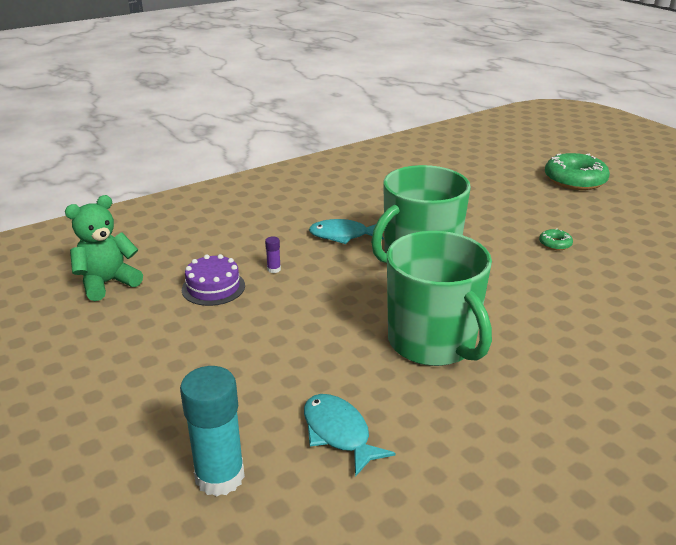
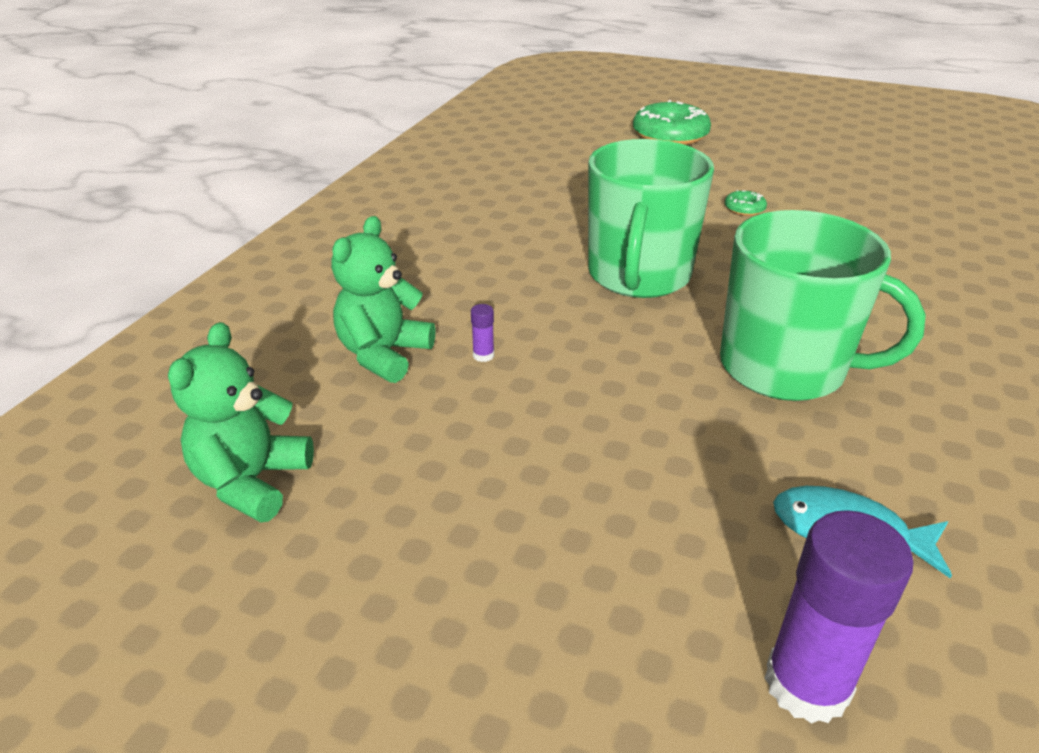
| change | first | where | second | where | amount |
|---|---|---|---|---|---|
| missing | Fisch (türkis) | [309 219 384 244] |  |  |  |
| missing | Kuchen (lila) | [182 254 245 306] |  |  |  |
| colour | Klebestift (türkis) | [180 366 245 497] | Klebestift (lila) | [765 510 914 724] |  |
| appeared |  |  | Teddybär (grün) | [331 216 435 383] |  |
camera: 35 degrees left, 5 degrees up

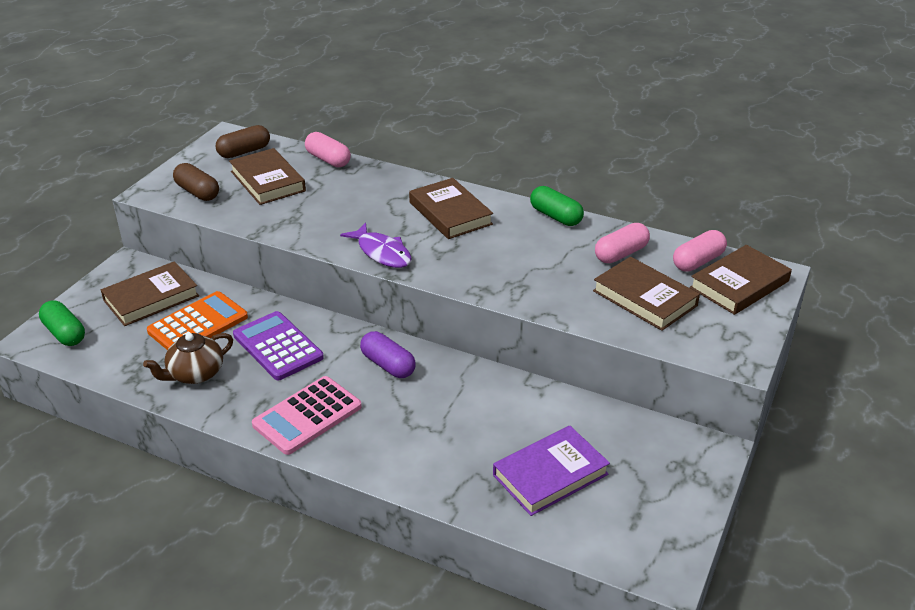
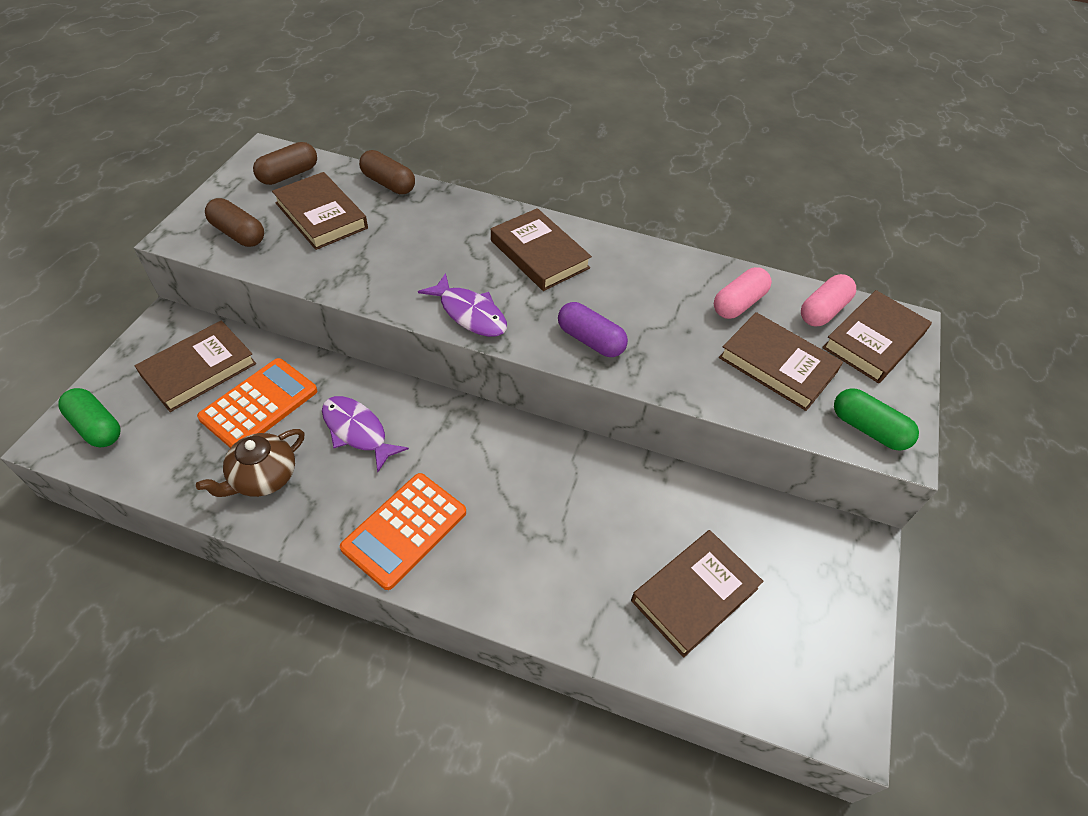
| change | first | where | second | where | amount |
|---|---|---|---|---|---|
| colour | Kapsel (rosa) | [305 132 351 167] | Kapsel (braun) | [359 150 415 194] |  |
| relocated | Kapsel (grün) | [530 186 584 226] |  | [834 388 919 451] |  |
| exchanged | Taschenrechner (lila) | [233 311 324 380] | Fisch (lila) | [322 396 409 472] |  |
| relocated | Kapsel (lila) | [360 331 416 378] |  | [558 302 628 357] |  |
| colour | Taschenrechner (rosa) | [252 376 362 455] | Taschenrechner (orange) | [340 473 466 590] |  |
| colour | Buch (lila) | [493 426 610 516] | Buch (braun) | [631 530 764 657] |  |
camera: 10 degrees left, 15 degrees up

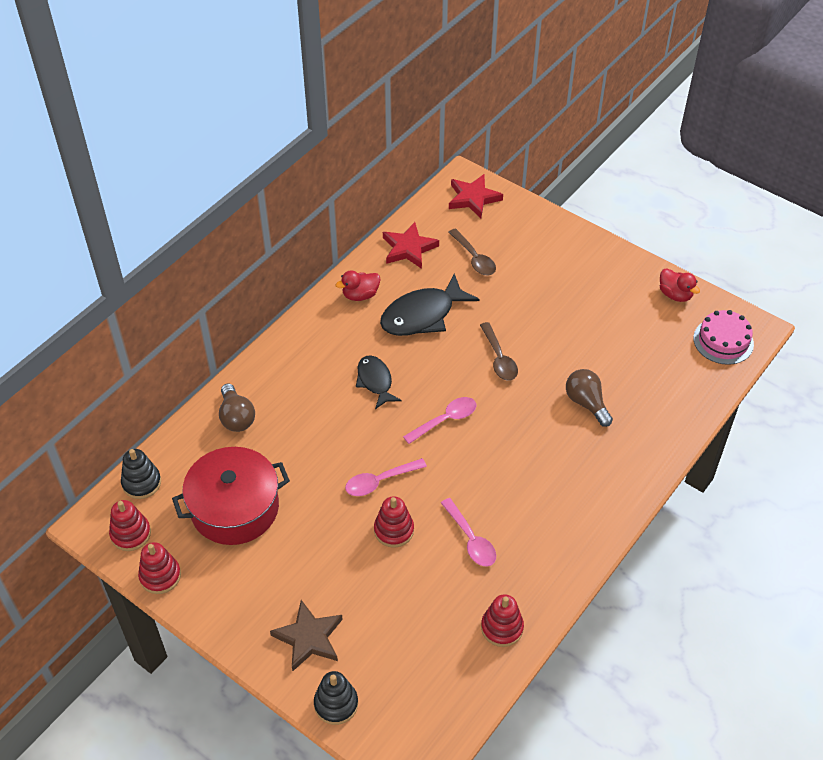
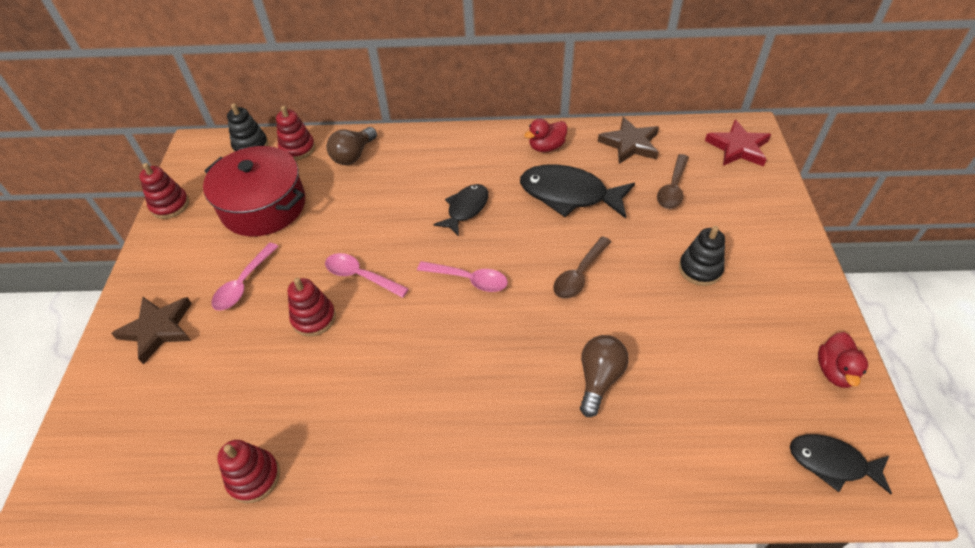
| change | first | where | second | where | amount |
|---|---|---|---|---|---|
| colour | Stern (rot) | [383 222 439 269] | Stern (braun) | [598 117 659 164] |  |
| spun | Ente (rot) | [335 271 381 301] |  | [524 119 568 152] | 60 degrees counterclockwise |
| exchanged | Kuchen (rosa) | [693 310 754 365] | Fisch (schwarz) | [790 434 892 494] |  |
| relocated | Löffel (rosa) | [441 498 496 567] |  | [211 243 279 311] |  |
| relocated | Stapelspielzeug (rot) | [109 500 151 551] |  | [276 106 315 160] |  |
| relocated | Stapelspielzeug (schwarz) | [314 671 358 725] |  | [679 226 725 286] |  |
camera: 55 degrees right, 0 degrees up

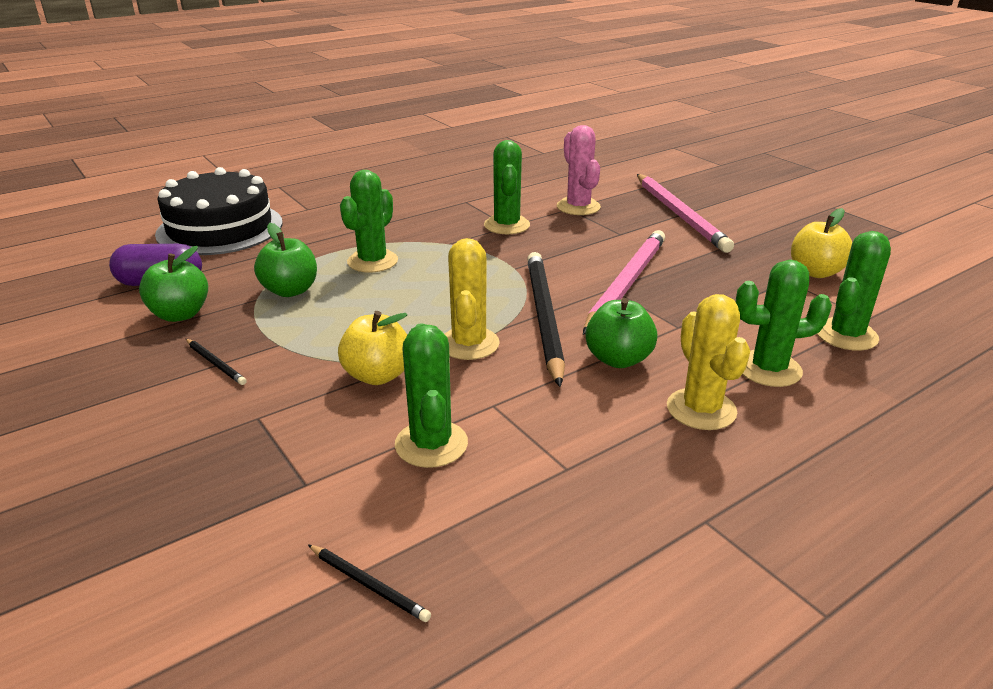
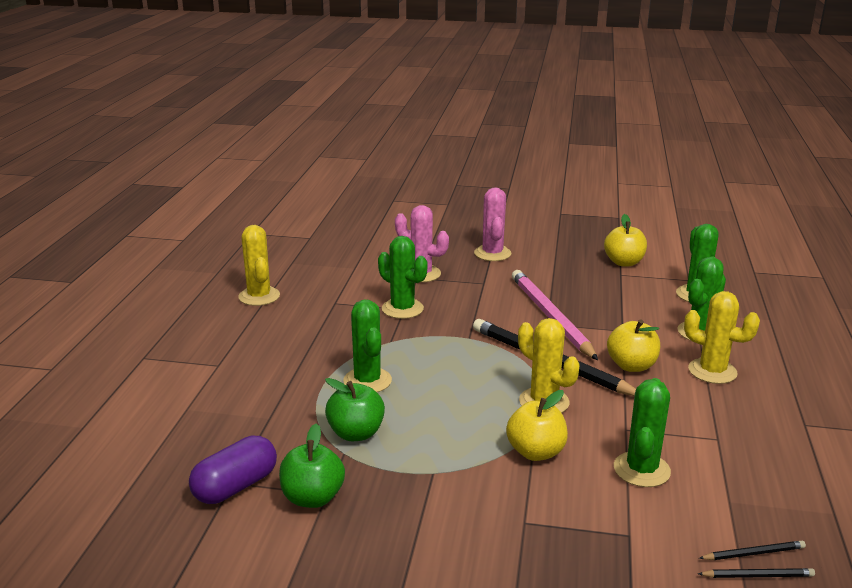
| change | first | where | second | where | amount |
|---|---|---|---|---|---|
| missing | Kuchen (schwarz) | [155 167 283 255] |  |  |  |
| exchanged | Bleistift (rosa) | [637 174 734 253] | Kaktus (rosa) | [474 187 511 261] |  |
| colour | Apfel (grün) | [585 298 658 368] | Apfel (gelb) | [607 319 660 372] |  |
| spun | Kaktus (grün) | [395 323 468 468] |  | [614 378 671 487] | 75 degrees clockwise |
| relocated | Bleistift (schwarz) | [186 339 247 385] |  | [698 568 815 578] |  |
| appeared |  |  | Kaktus (gelb) | [238 225 280 306] |  |
camera: 45 degrees left, 5 degrees down

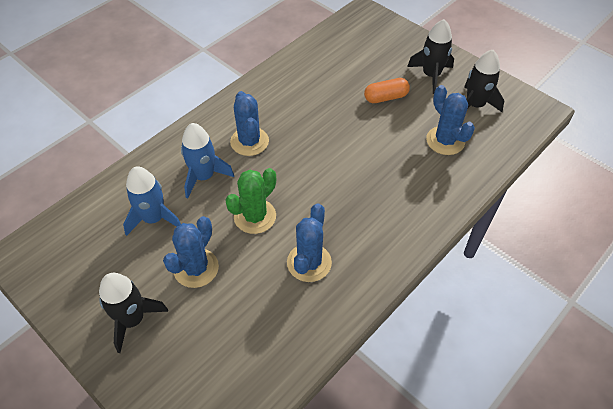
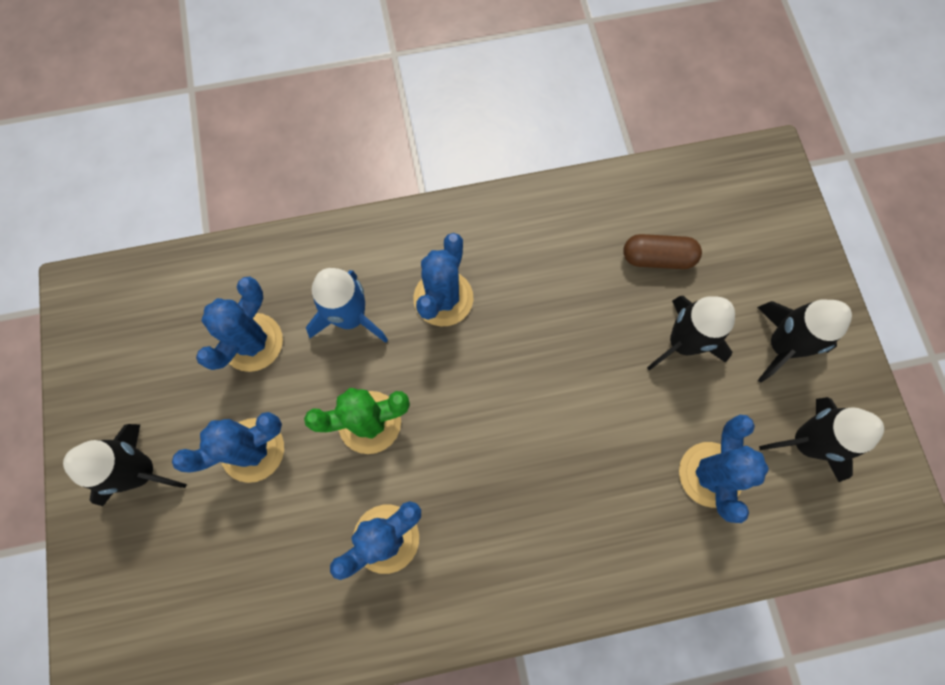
| change | first | where | second | where | amount |
|---|---|---|---|---|---|
| exchanged | Kapsel (orange) | [364 78 410 103] | Rakete (schwarz) | [647 296 735 371] |  |
| exchanged | Rakete (blau) | [123 167 181 236] | Kaktus (blau) | [196 277 283 372] |  |
| appeared |  |  | Kapsel (braun) | [623 234 702 269] |  |
camera: 35 degrees right, 20 degrees up

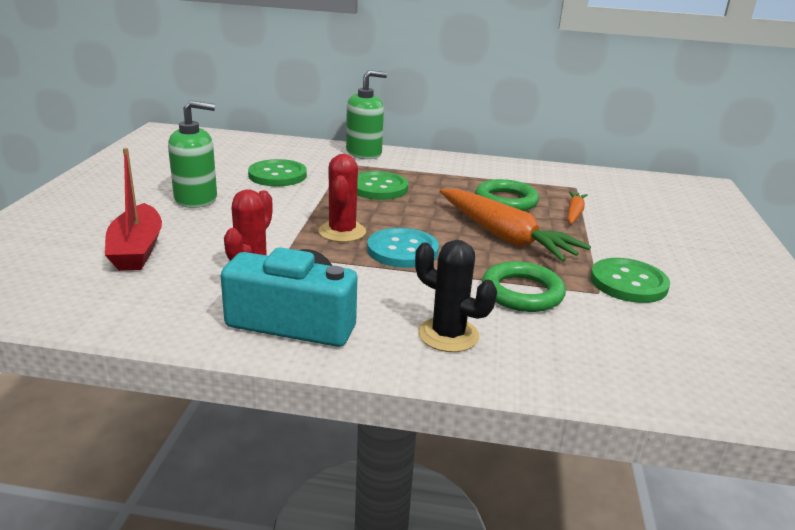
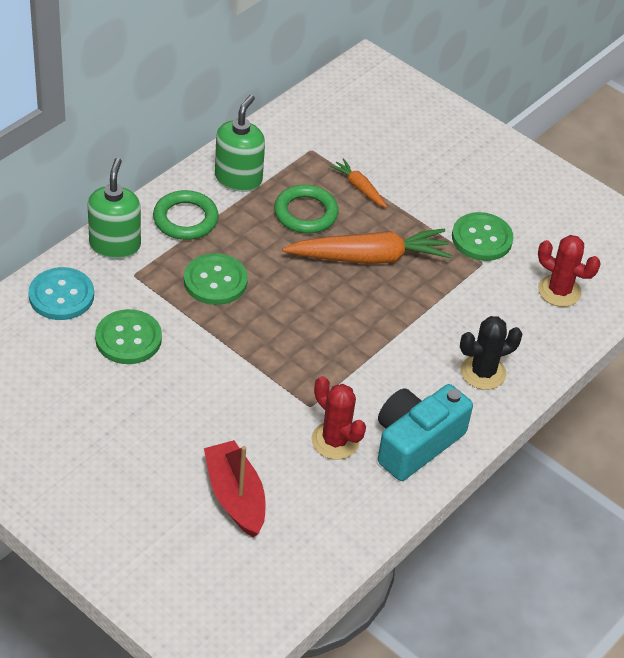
| change | first | where | second | where | amount |
|---|---|---|---|---|---|
| relocated | Seifenspender (grün) | [168 100 217 208] |  | [215 95 265 192] |  |
| spun | Boot (rot) | [105 148 162 271] |  | [204 440 265 537] | 135 degrees counterclockwise |
| relocated | Kaktus (rot) | [318 154 366 242] |  | [538 235 600 307] |  |
| relocated | Knopf (türkis) | [367 228 439 268] |  | [28 267 94 320] |  |
| relocated | Ring (grün) | [482 261 566 312] |  | [153 190 219 240] |  |
camera: 60 degrees left, 20 degrees up

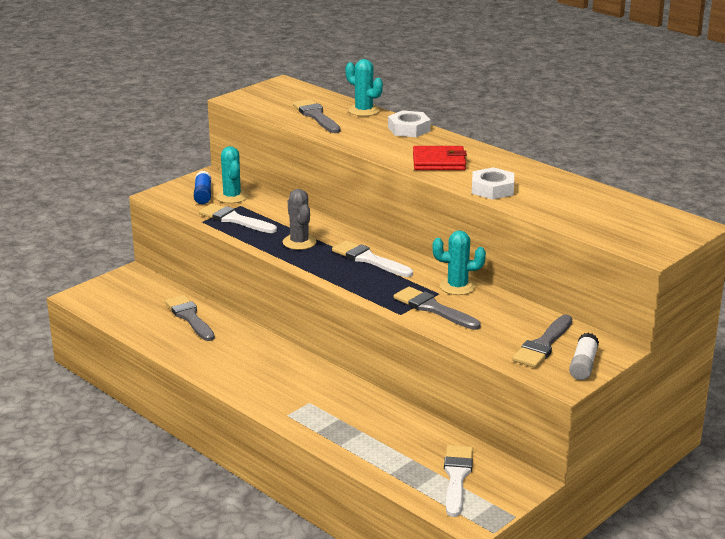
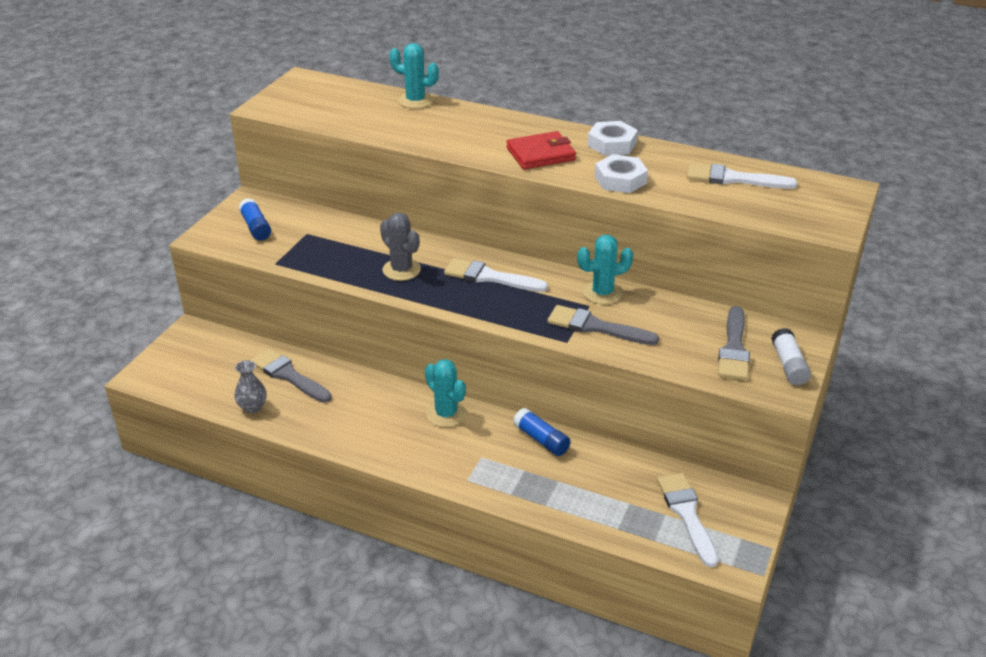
| change | first | where | second | where | amount |
|---|---|---|---|---|---|
| missing | Pinsel (grau) | [293 99 340 133] |  |  |  |
| relocated | Sechskantmutter (weiß) | [388 110 431 137] |  | [588 121 638 156] |  |
| relocated | Kaktus (türkis) | [216 146 248 203] |  | [425 359 466 427] |  |
| relocated | Pinsel (weiß) | [199 203 277 233] |  | [687 163 797 189] |  |
| appeared |  |  | Vase (grau) | [235 360 266 413] |  |
| appeared |  |  | Klebestift (blau) | [513 408 571 456] |  |
camera: 20 degrees left, 10 degrees up

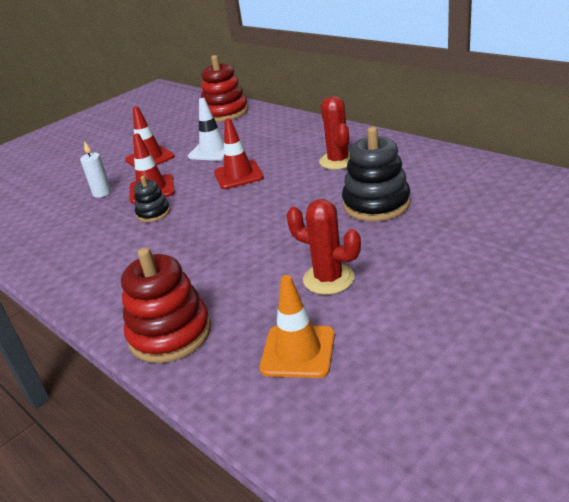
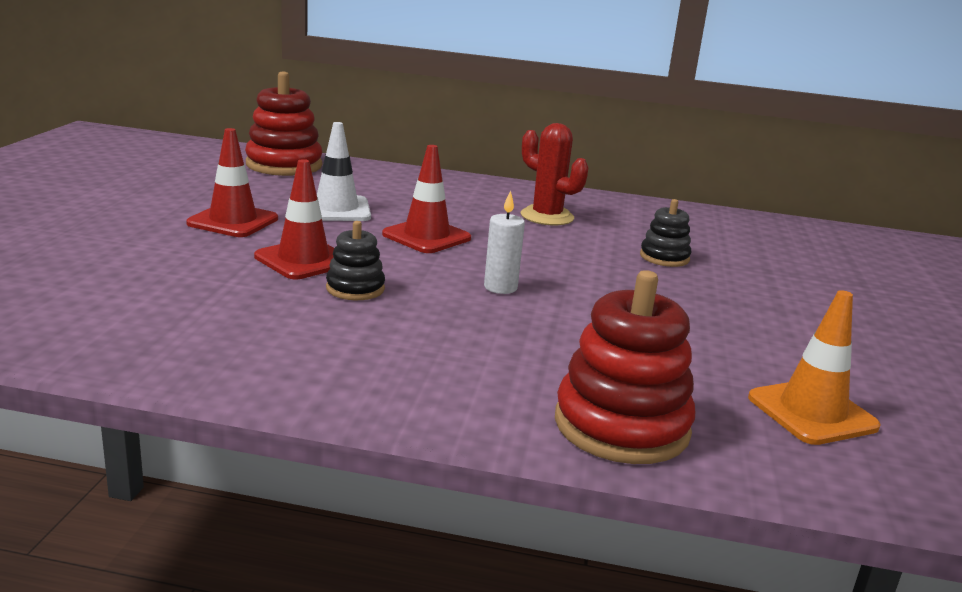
| change | first | where | second | where | amount |
|---|---|---|---|---|---|
| size | Stapelspielzeug (schwarz) | [342 127 410 222] |  | [640 199 691 267] | x0.55 |
| relocated | Kerze (weiß) | [80 141 112 198] |  | [484 190 525 294] |  |
| missing | Kaktus (rot) | [286 199 361 295] |  |  |  |
camera: 40 degrees left, 10 degrees down

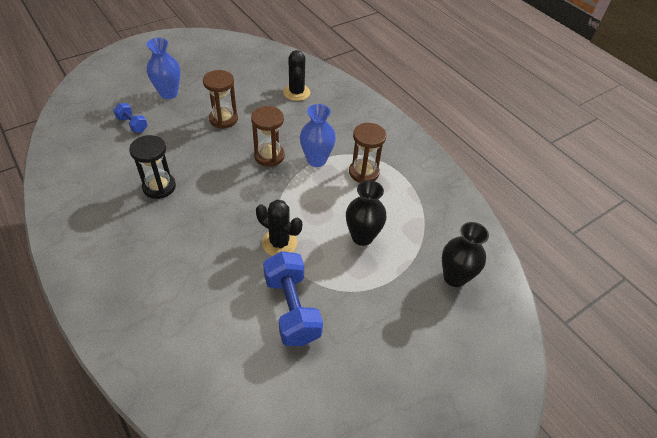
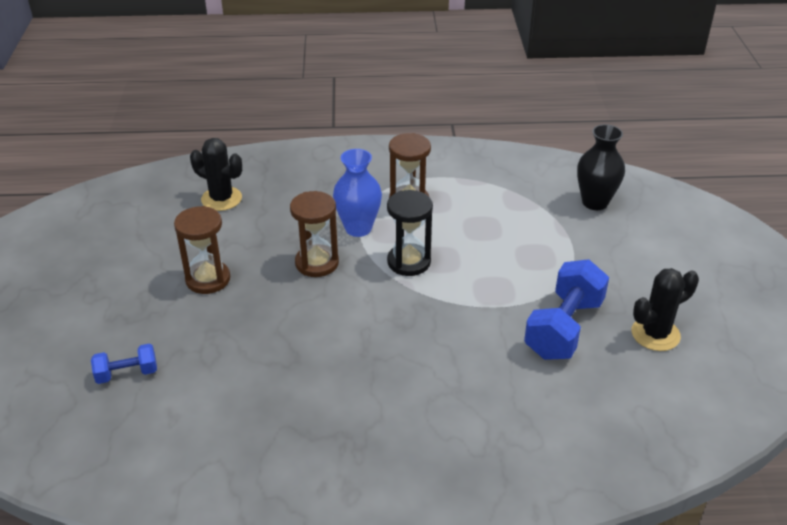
| change | first | where | second | where | amount |
|---|---|---|---|---|---|
| missing | Vase (blau) | [146 38 180 99] |  |  |  |
| relocated | Sanduhr (schwarz) | [129 135 176 199] |  | [387 190 433 276] |  |
| missing | Vase (schwarz) | [346 180 386 246] |  |  |  |
| relocated | Kaktus (schwarz) | [256 200 302 256] |  | [632 268 699 351] |  |
| spun | Hantel (blau) | [263 251 323 346] |  | [524 259 609 360] | 75 degrees counterclockwise |
camera: 55 degrees left, 10 degrees down

